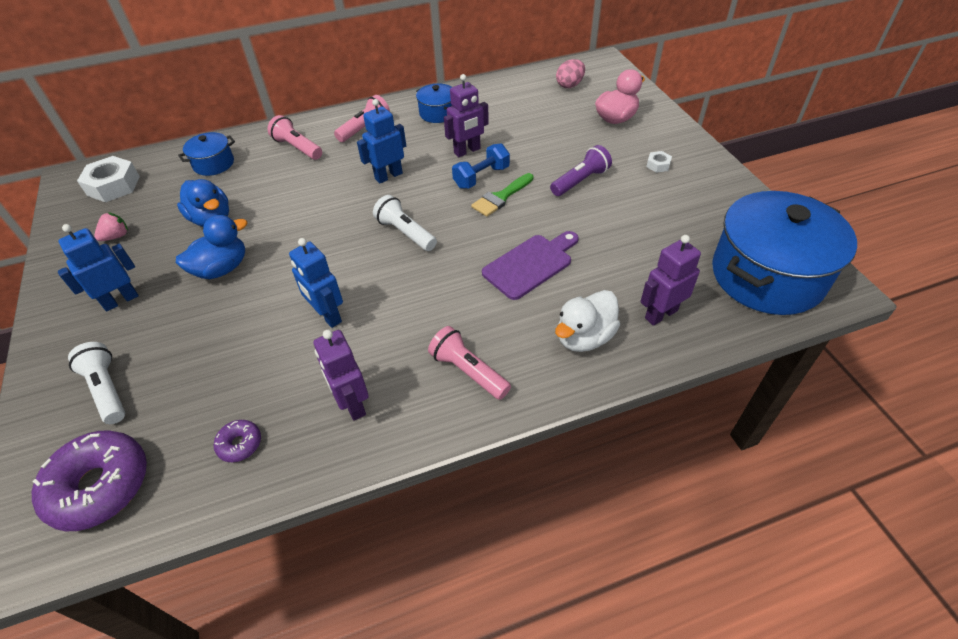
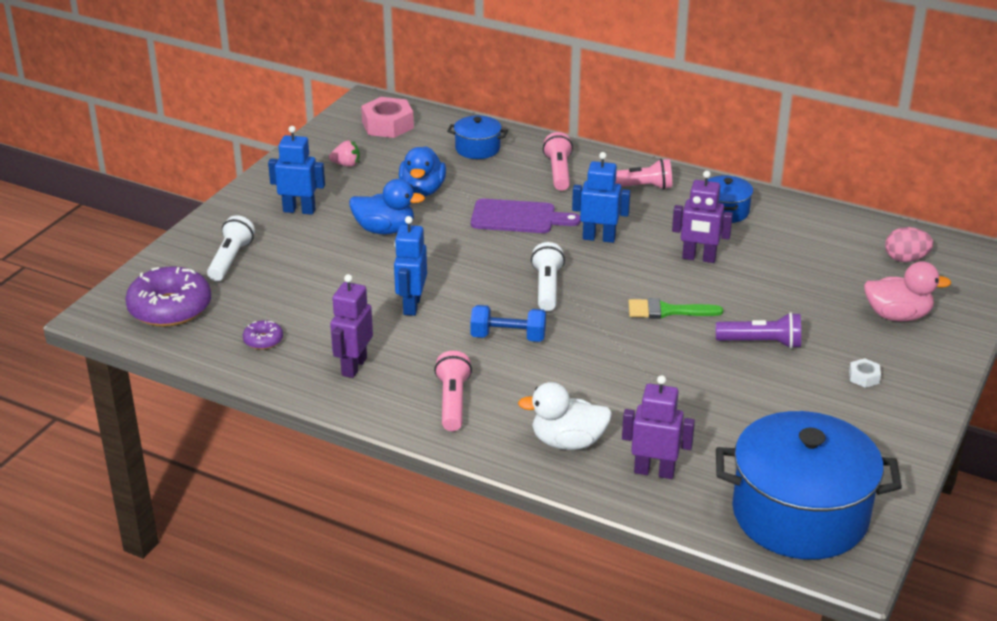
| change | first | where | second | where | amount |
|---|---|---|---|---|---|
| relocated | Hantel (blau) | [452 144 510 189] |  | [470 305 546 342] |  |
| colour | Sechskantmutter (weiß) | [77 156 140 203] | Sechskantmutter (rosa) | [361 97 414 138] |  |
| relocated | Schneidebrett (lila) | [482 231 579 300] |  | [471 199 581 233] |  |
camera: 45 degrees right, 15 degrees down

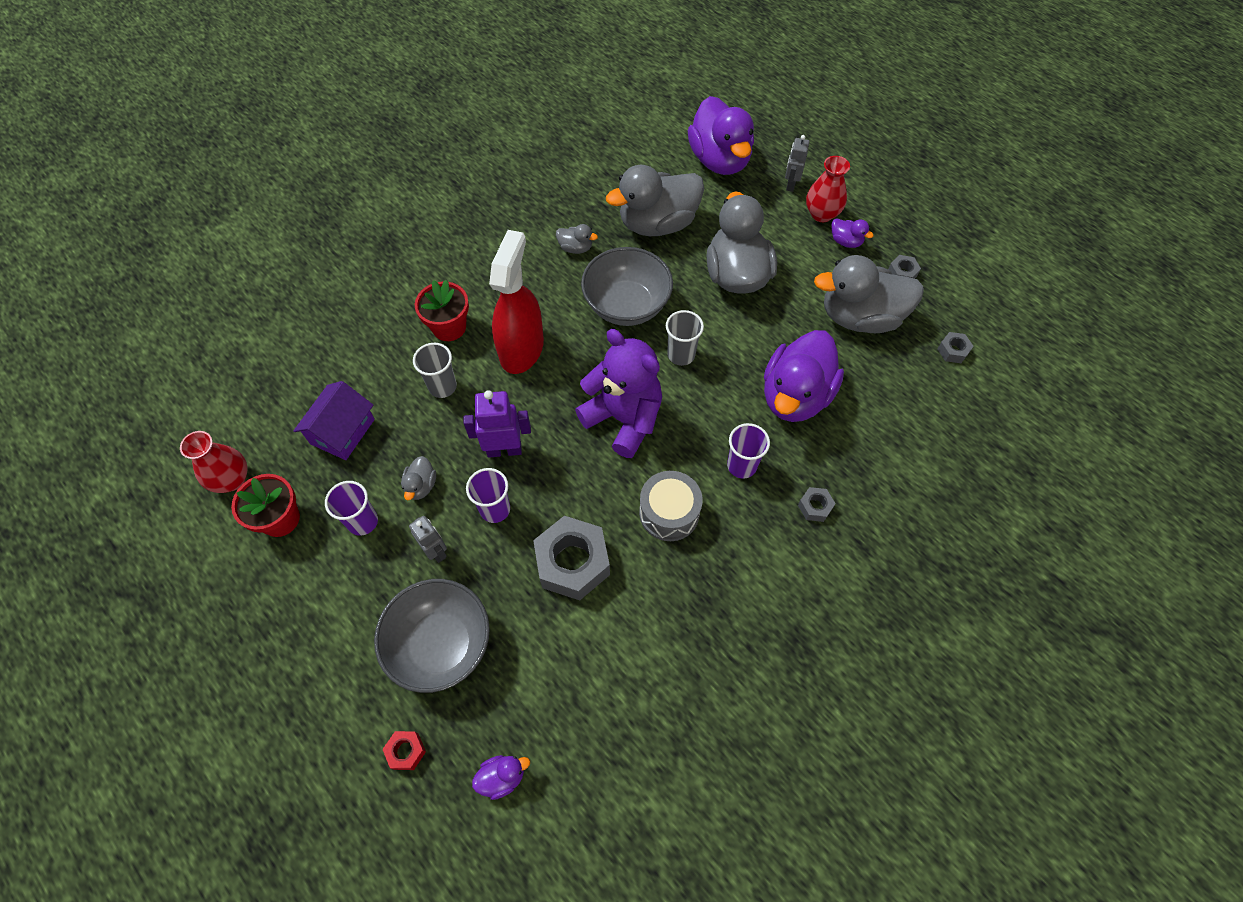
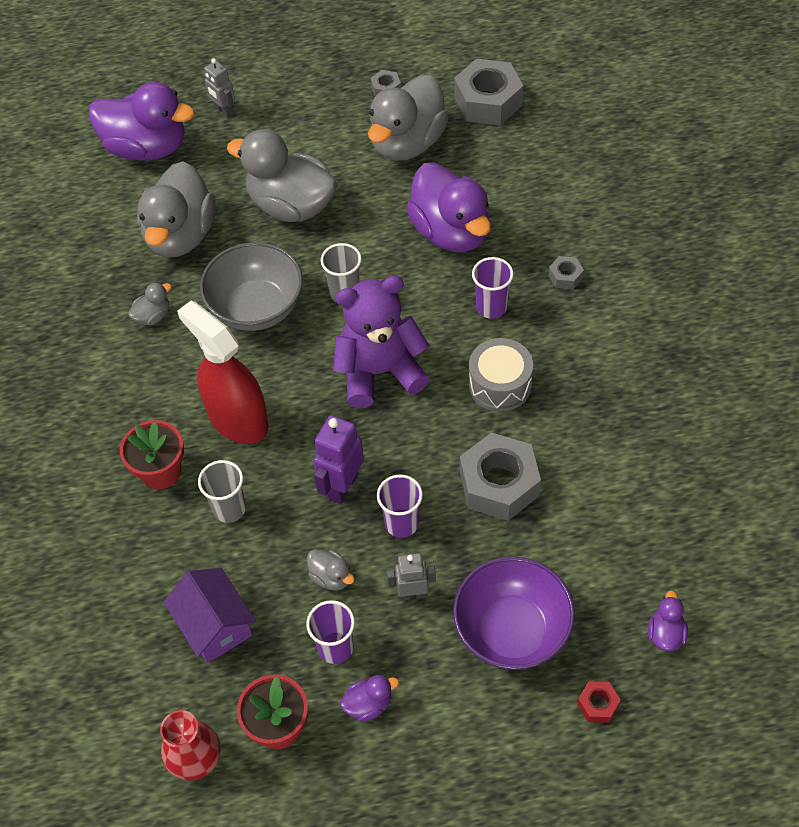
| change | first | where | second | where | amount |
|---|---|---|---|---|---|
| missing | Vase (rot) | [806 156 850 222] |  |  |  |
| relocated | Ente (lila) | [832 218 874 248] |  | [340 675 399 722] |  |
| size | Sechskantmutter (grau) | [937 332 974 363] |  | [454 59 523 126] | x2.20 |
| colour | Schüssel (grau) | [374 579 490 693] | Schüssel (lila) | [453 557 575 670] |  |
camera: 55 degrees left, 5 degrees down

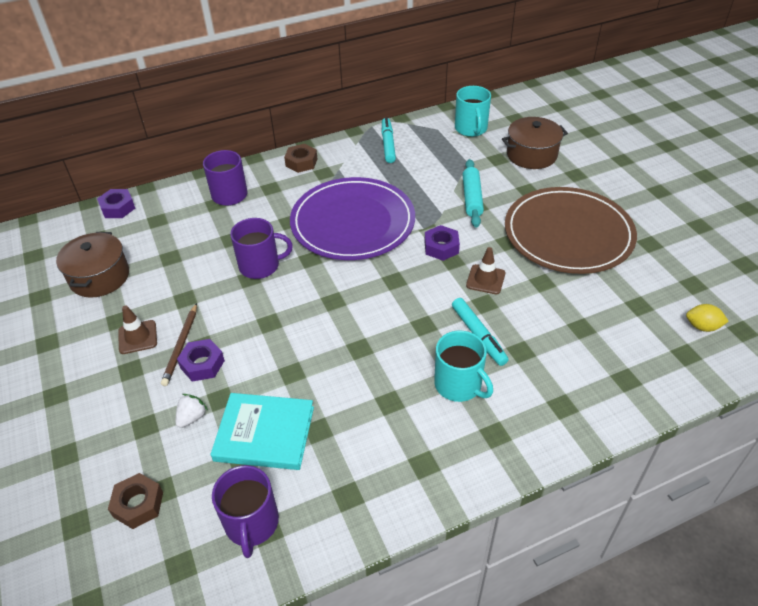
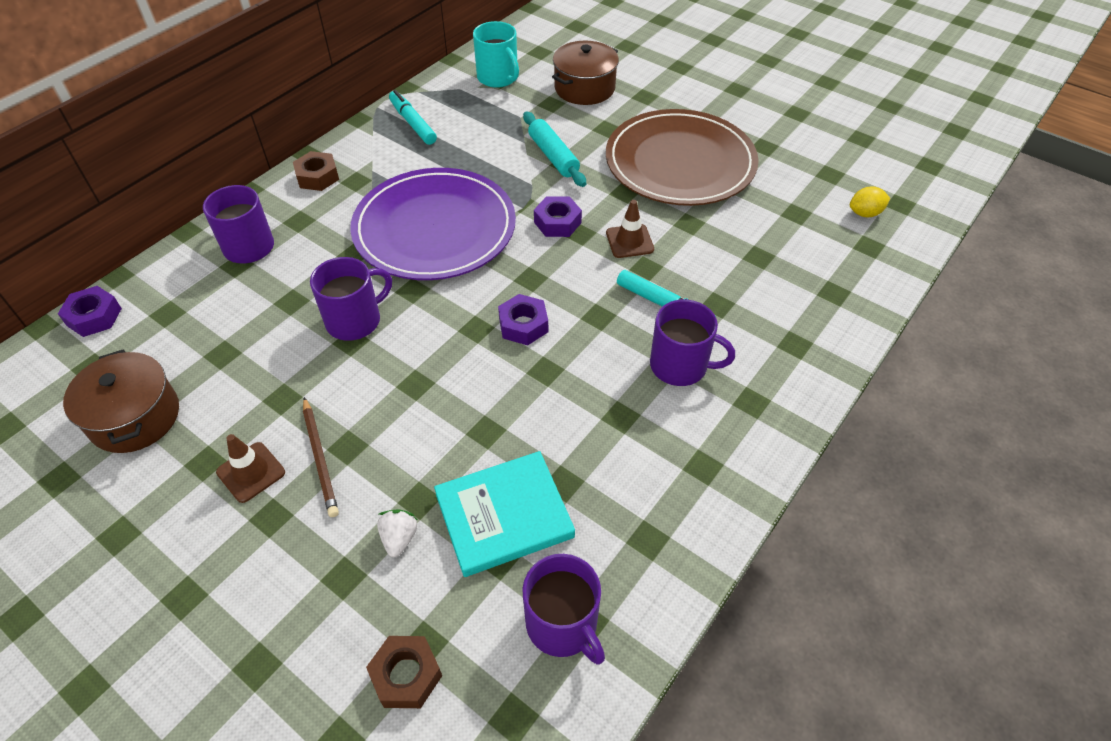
| change | first | where | second | where | amount |
|---|---|---|---|---|---|
| colour | Tasse (türkis) | [434 331 493 402] | Tasse (lila) | [650 299 735 386] |  |
| relocated | Sechskantmutter (lila) | [177 339 225 382] |  | [498 294 548 345] |  |
camera: 30 degrees left, 5 degrees up

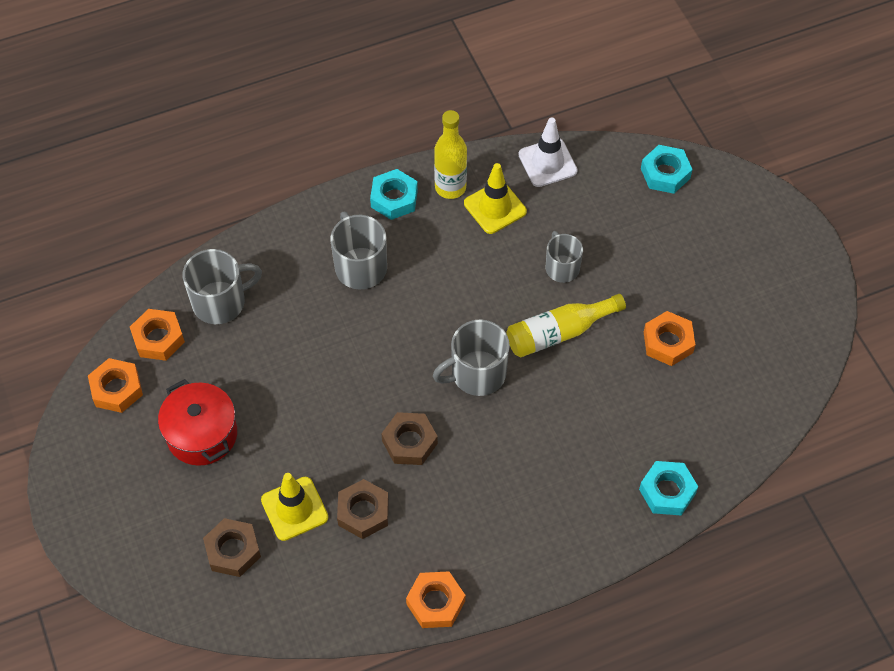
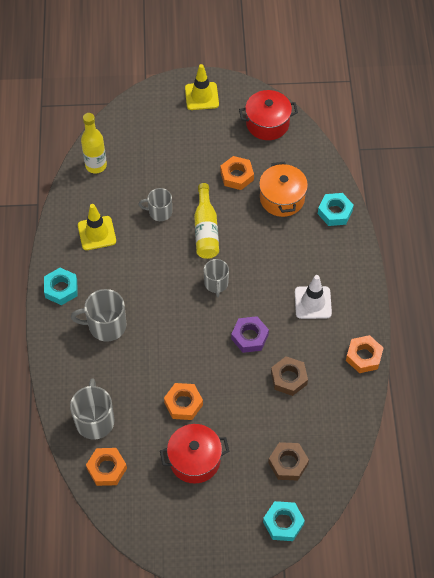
| change | first | where | second | where | amount |
|---|---|---|---|---|---|
| relocated | Flasche (gelb) | [434 110 467 199] |  | [81 113 107 174] |  |
| relocated | Leitkegel (weiß) | [518 117 578 187] |  | [295 275 332 319] |  |
| relocated | Sechskantmutter (türkis) | [641 145 693 194] |  | [263 501 305 541] |  |
| size | Tasse (grau) | [433 319 510 396] |  | [204 259 229 297] | x0.66 |
| relocated | Sechskantmutter (orange) | [88 358 143 413] |  | [164 383 203 420] |  |
| colour | Sechskantmutter (braun) | [381 412 438 465] | Sechskantmutter (lila) | [231 316 269 353] |  |
| relocated | Leitkegel (gelb) | [261 473 328 541] |  | [185 64 219 110] |  |
| appeared |  |  | Kochtopf (rot) | [239 90 298 140] |  |
| appeared |  |  | Kochtopf (orange) | [259 162 308 217] |  |
camera: 70 degrees left, 0 degrees up

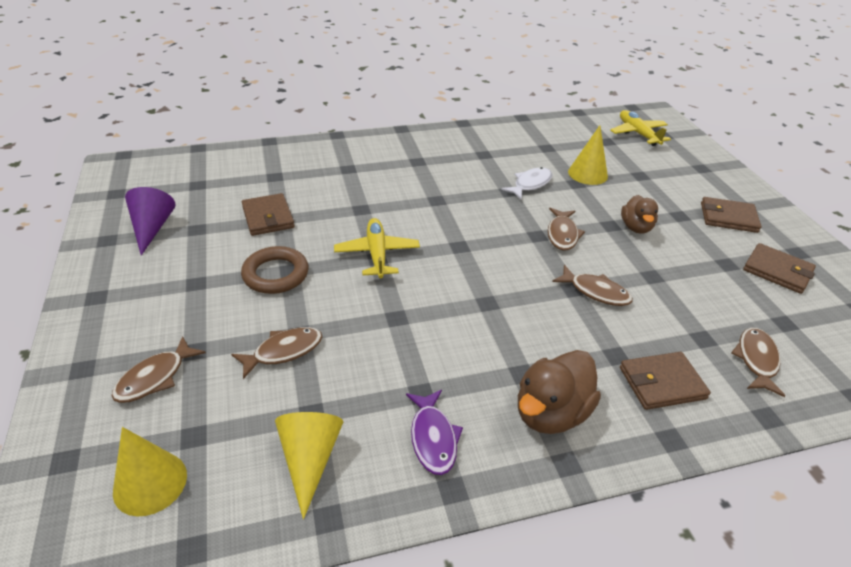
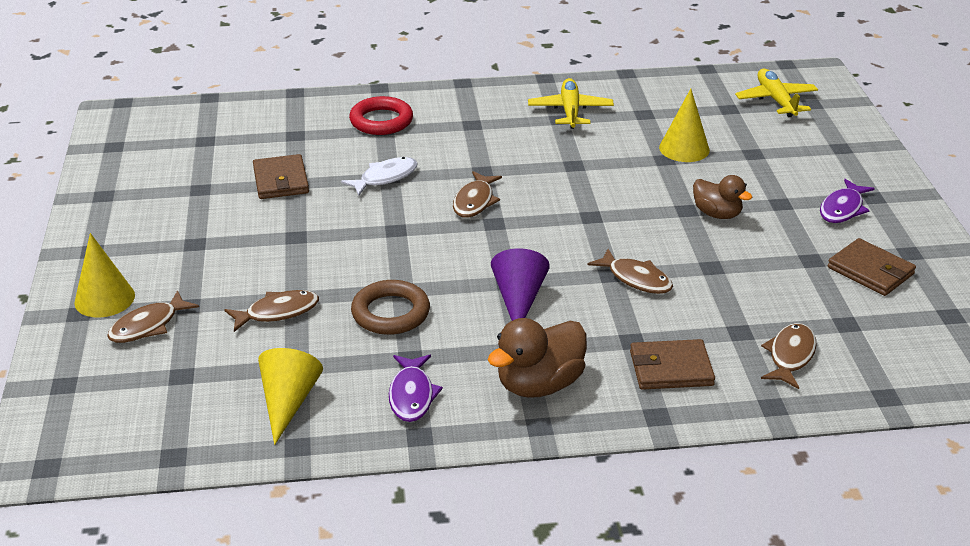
| change | first | where | second | where | amount |
|---|---|---|---|---|---|
| relocated | Fisch (weiß) | [501 167 553 199] |  | [341 157 418 196] |  |
| relocated | Kegel (lila) | [125 187 176 255] |  | [491 248 550 321] |  |
| spun | Ente (braun) | [621 195 658 234] |  | [693 175 752 219] | 60 degrees counterclockwise |
| exchanged | Geldbörse (braun) | [701 197 762 233] | Fisch (lila) | [820 179 875 223] |  |
| relocated | Fisch (braun) | [548 208 585 251] |  | [453 171 502 218] |  |
| relocated | Flugzeug (gelb) | [334 218 420 278] |  | [528 78 614 129] |  |
| relocated | Ring (braun) | [241 246 309 294] |  | [351 280 430 335] |  |
| relocated | Kegel (gelb) | [113 427 187 516] |  | [74 233 135 318] |  |
| appeared |  |  | Ring (rot) | [349 96 413 135] |  |
camera: 10 degrees right, 5 degrees down

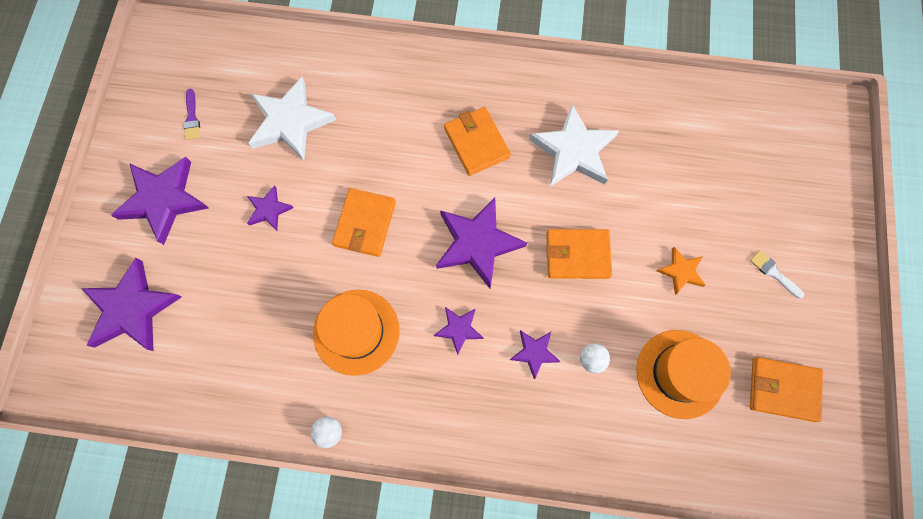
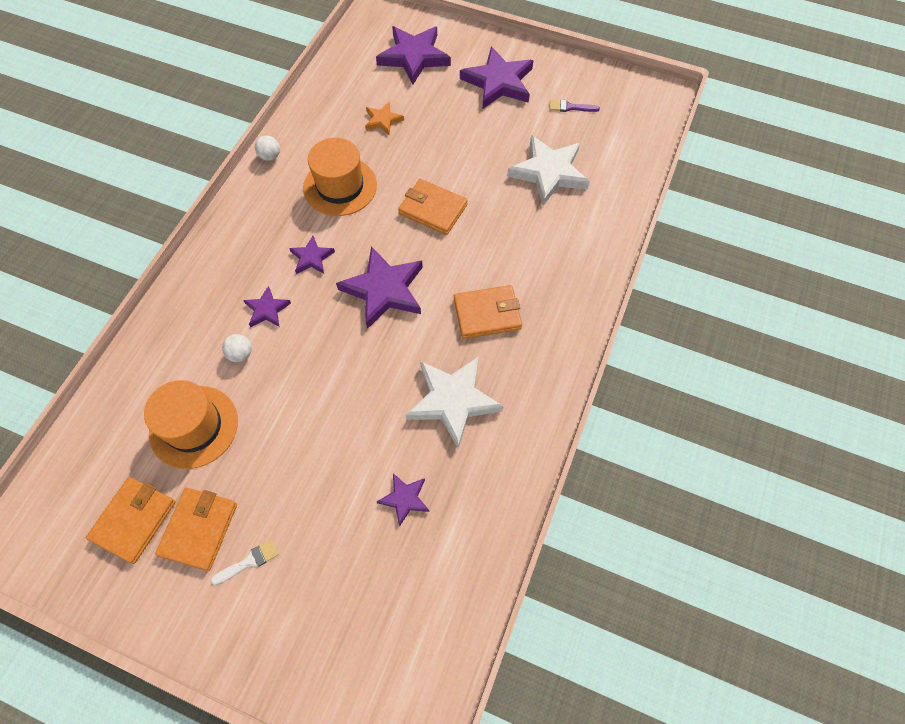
| change | first | where | second | where | amount |
|---|---|---|---|---|---|
| relocated | Stern (lila) | [247 185 294 231] |  | [377 473 429 527] |  |
| relocated | Geldbörse (orange) | [546 229 612 279] |  | [155 488 237 571] |  |
| relocated | Stern (orange) | [657 247 705 295] |  | [365 101 404 135] |  |
camera: 105 degrees right, 10 degrees down

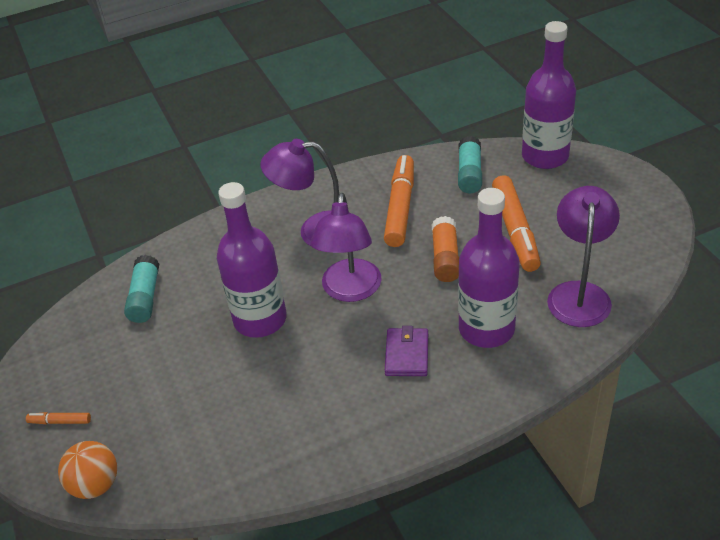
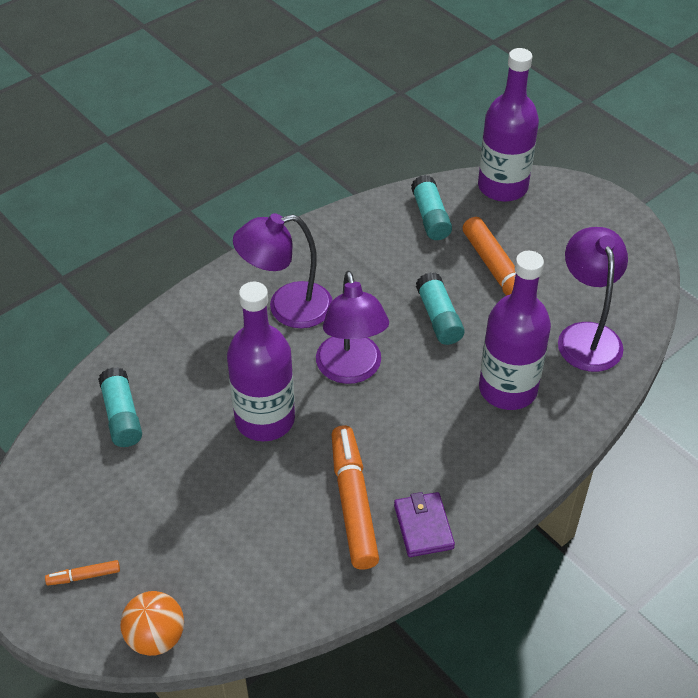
| change | first | where | second | where | amount |
|---|---|---|---|---|---|
| relocated | Filzstift (orange) | [384 155 414 247] |  | [331 425 379 570] |  |
| colour | Klebestift (orange) | [432 216 459 282] | Klebestift (türkis) | [416 272 465 345] |  |
| relocated | Geldbörse (lila) | [385 326 428 376] |  | [394 492 455 557] |  |
camera: 20 degrees left, 5 degrees up

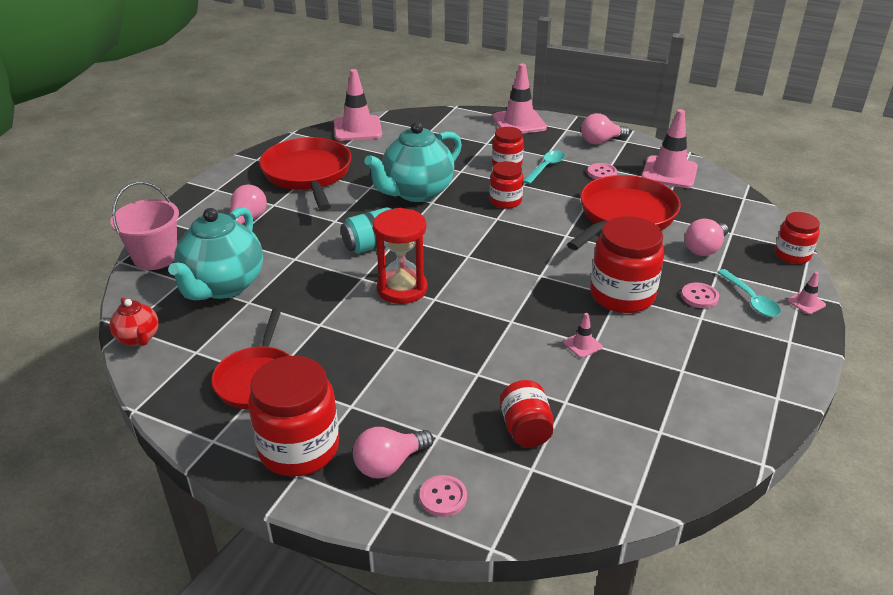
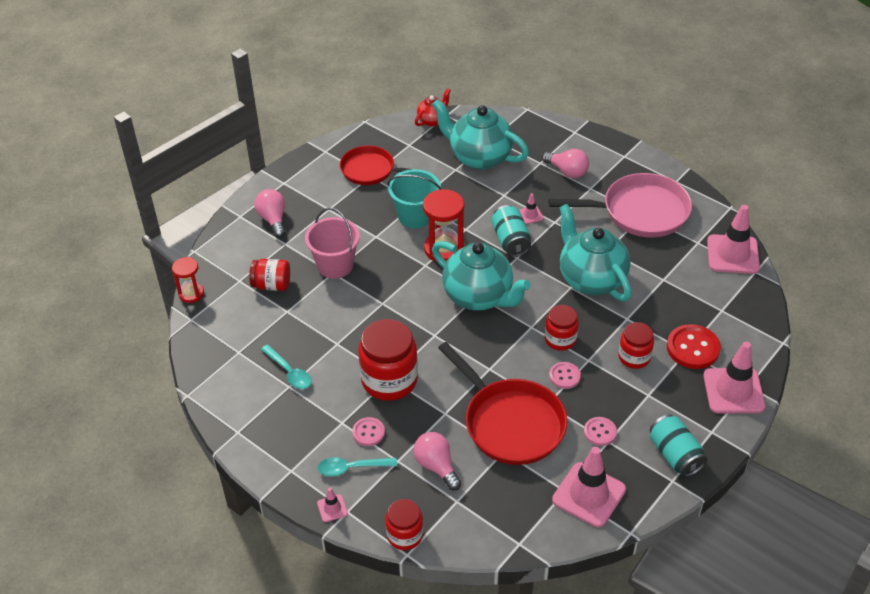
| change | first | where | second | where | amount |
|---|---|---|---|---|---|
| exchanged | Glühbirne (rosa) | [581 113 630 145] | Dose (türkis) | [650 414 707 477] |  |
| colour | Pfanne (rot) | [259 137 352 211] | Pfanne (rosa) | [548 173 692 238] |  |
| relocated | Löffel (türkis) | [523 150 565 184] |  | [261 344 312 389] |  |
| relocated | Eimer (rosa) | [111 182 179 270] |  | [305 208 360 279] |  |
| spun | Teekanne (rot) | [109 297 159 346] |  | [415 88 451 127] | 150 degrees clockwise |
| relocated | Leitkegel (rosa) | [563 313 603 358] |  | [519 193 544 224] |  |
| missing | Einmachglas (rot) | [248 356 339 476] |  |  |  |
| relocated | Knopf (rosa) | [420 475 467 517] |  | [549 362 581 389] |  |
| appeared |  |  | Eimer (türkis) | [387 169 441 228] |  |
| appeared |  |  | Teekanne (türkis) | [432 241 531 311] |  |
| appeared |  |  | Sanduhr (rot) | [172 257 204 303] |  |
| appeared |  |  | Knopf (rot) | [667 324 721 369] |  |
camera: 105 degrees right, 10 degrees up

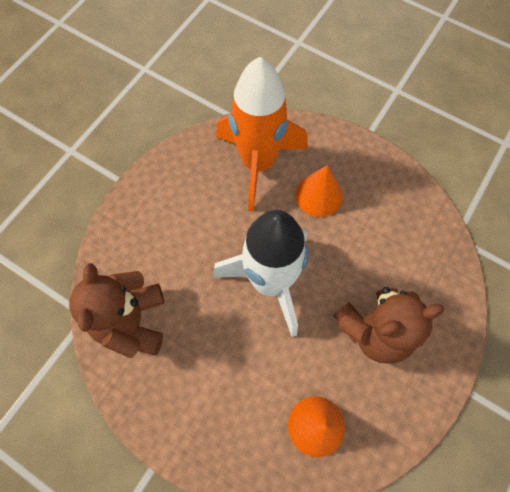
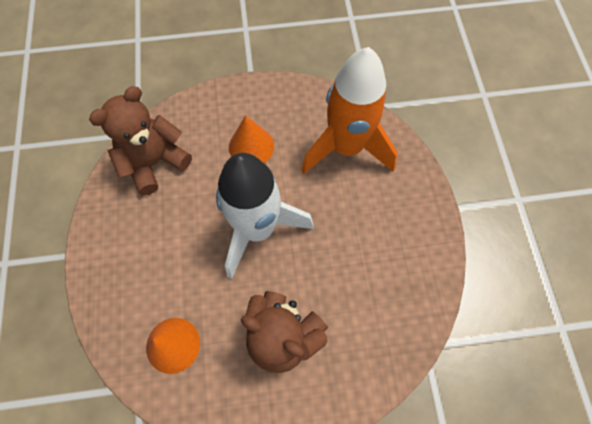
| change | first | where | second | where | amount |
|---|---|---|---|---|---|
| relocated | Kegel (orange) | [295 165 343 217] |  | [229 115 274 163] |  |
camera: 50 degrees right, 0 degrees up

